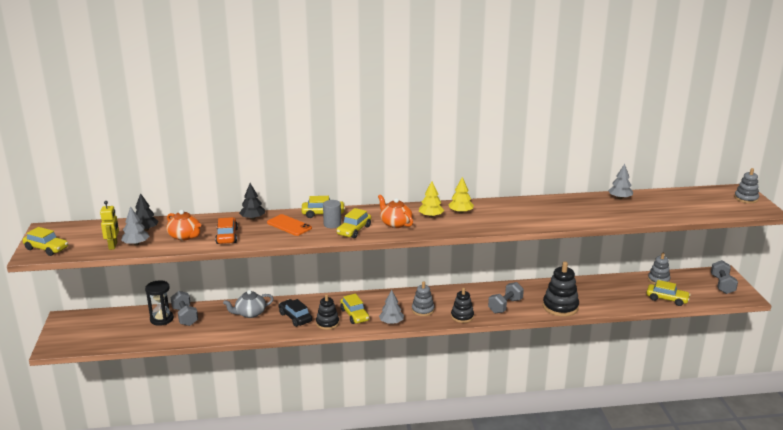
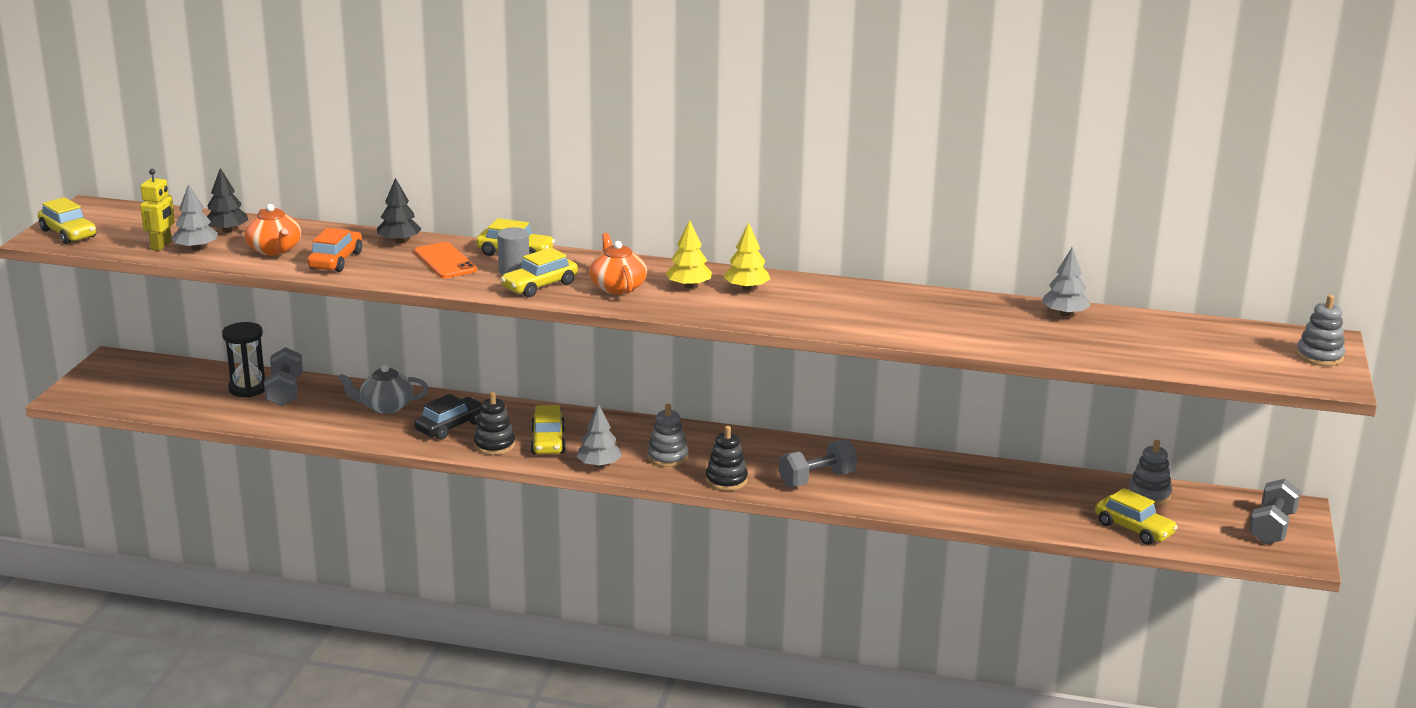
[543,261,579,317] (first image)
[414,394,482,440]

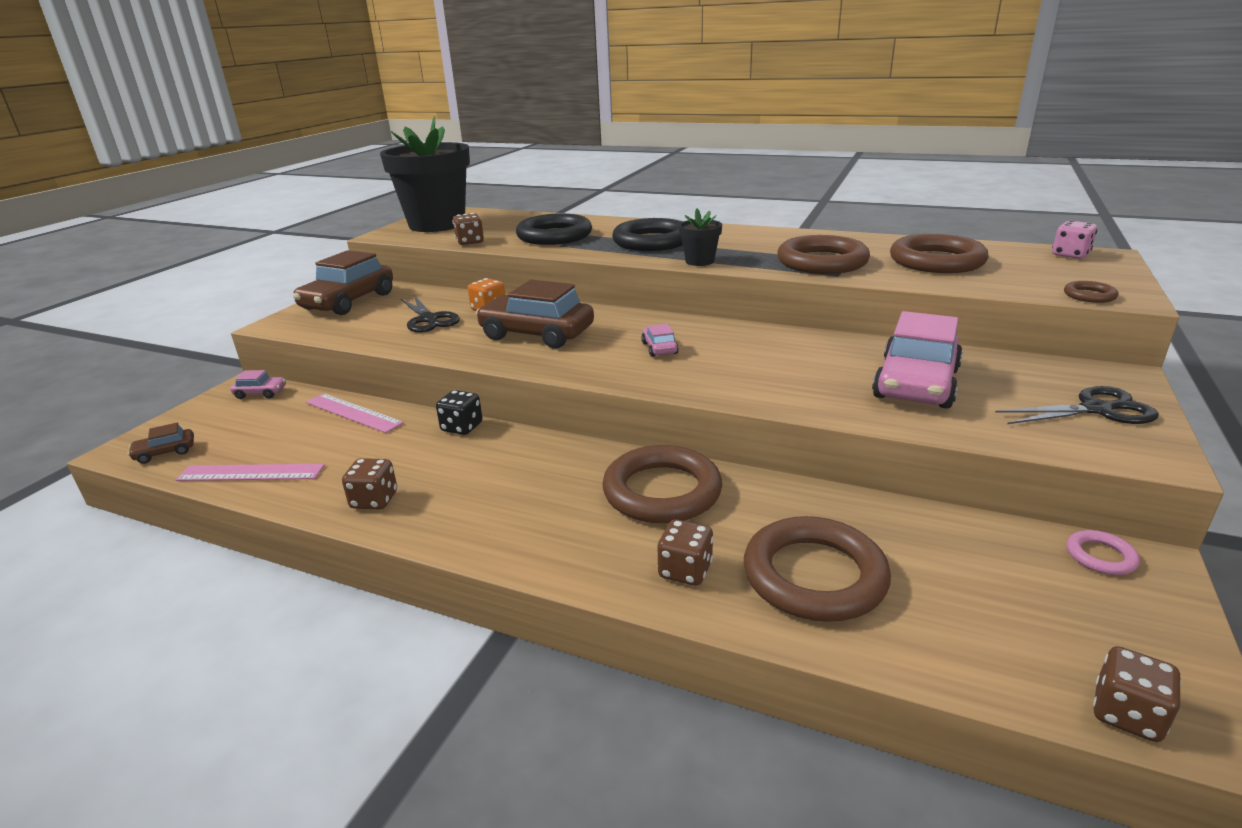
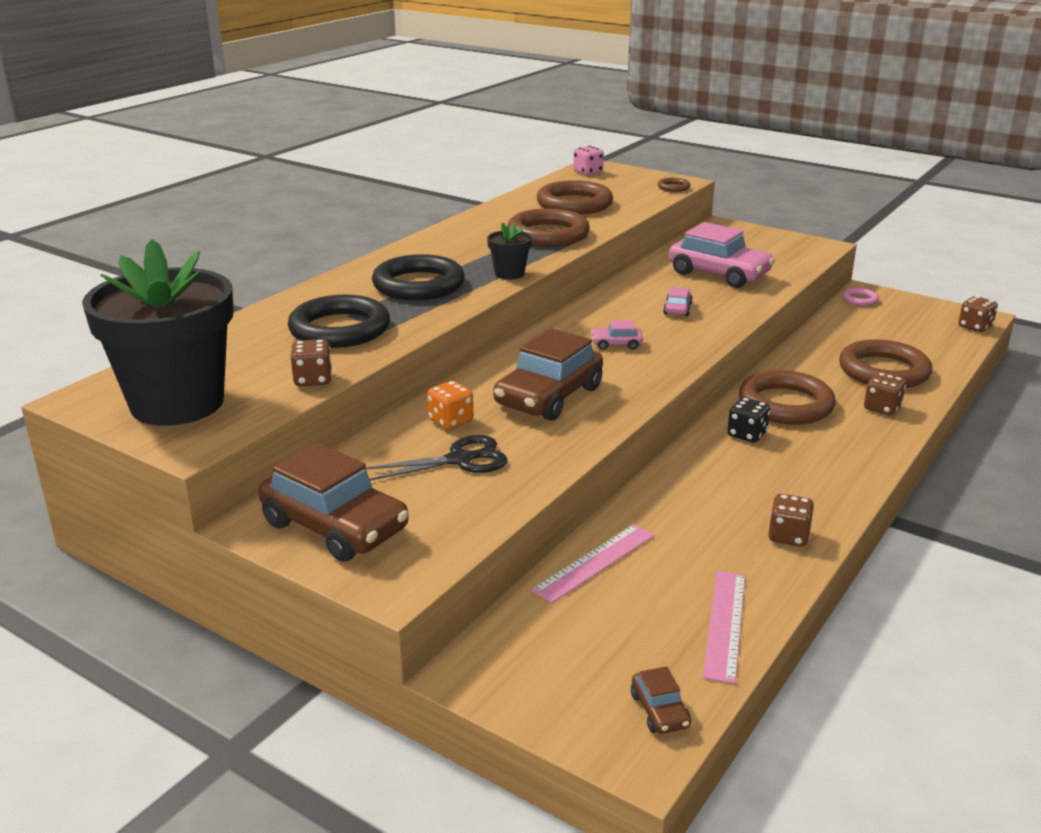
[663,287,693,316]
[995,386,1159,424] (first image)
[727,397,770,443]

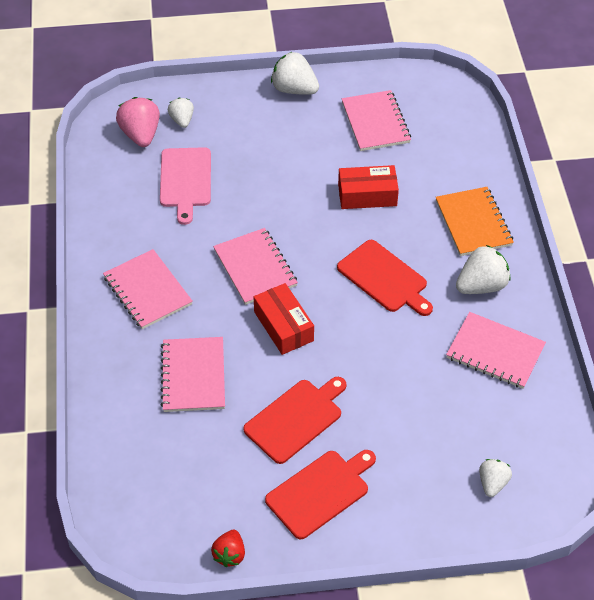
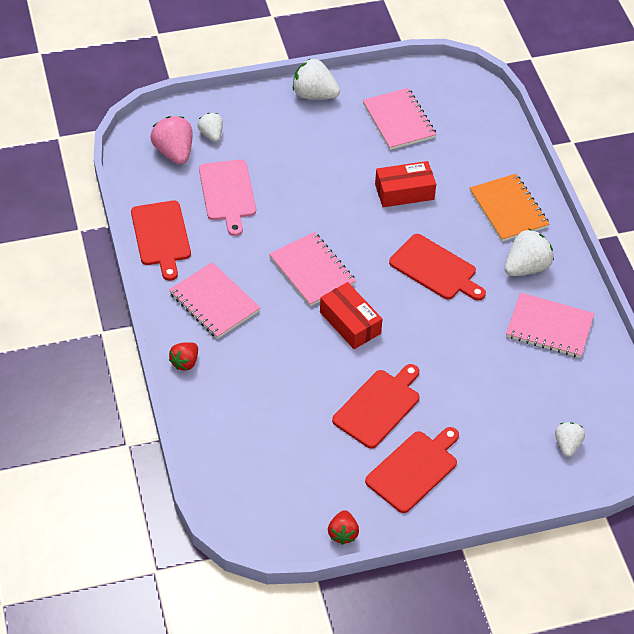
[161,337,225,412] (first image)
[131,201,191,281]
[169,342,198,371]

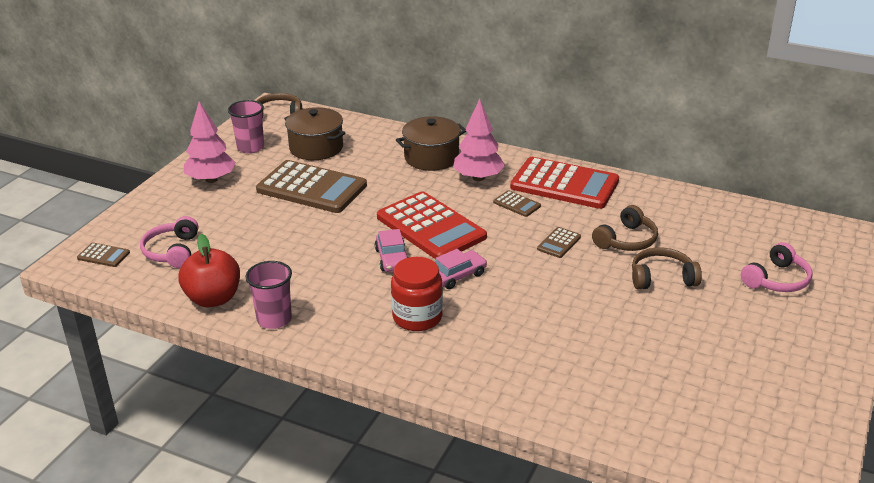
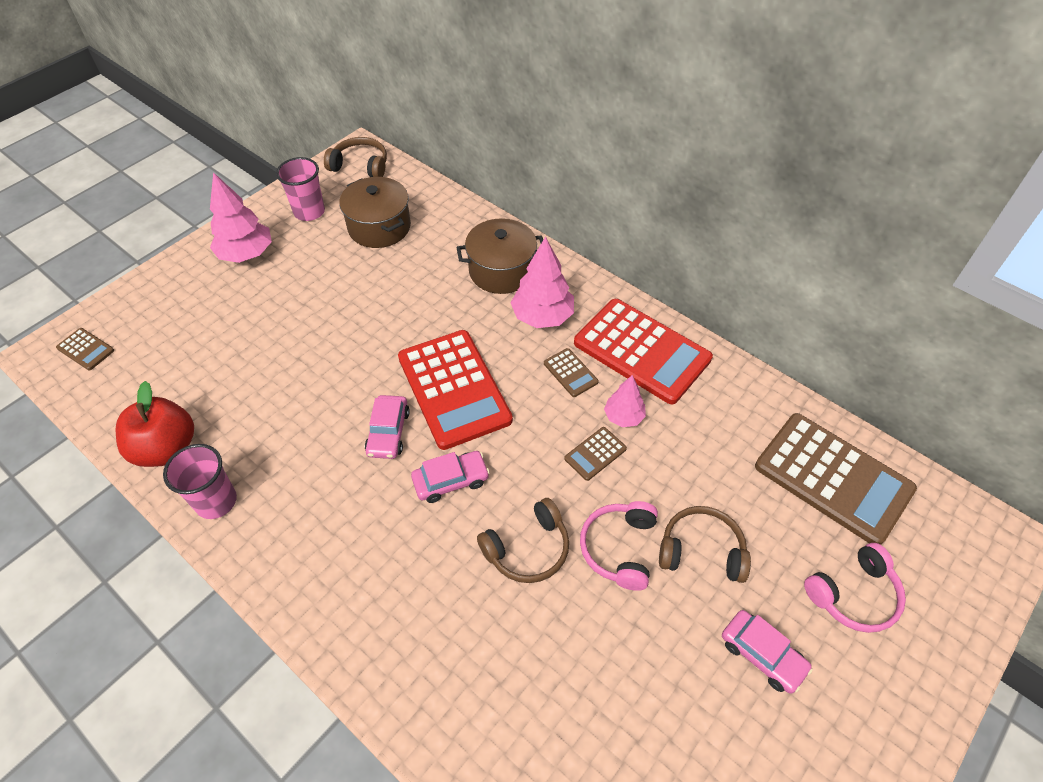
[755,413,917,545]
[477,498,569,583]
[580,501,658,591]
[391,257,443,331] (first image)
[604,375,646,427]
[722,610,813,694]

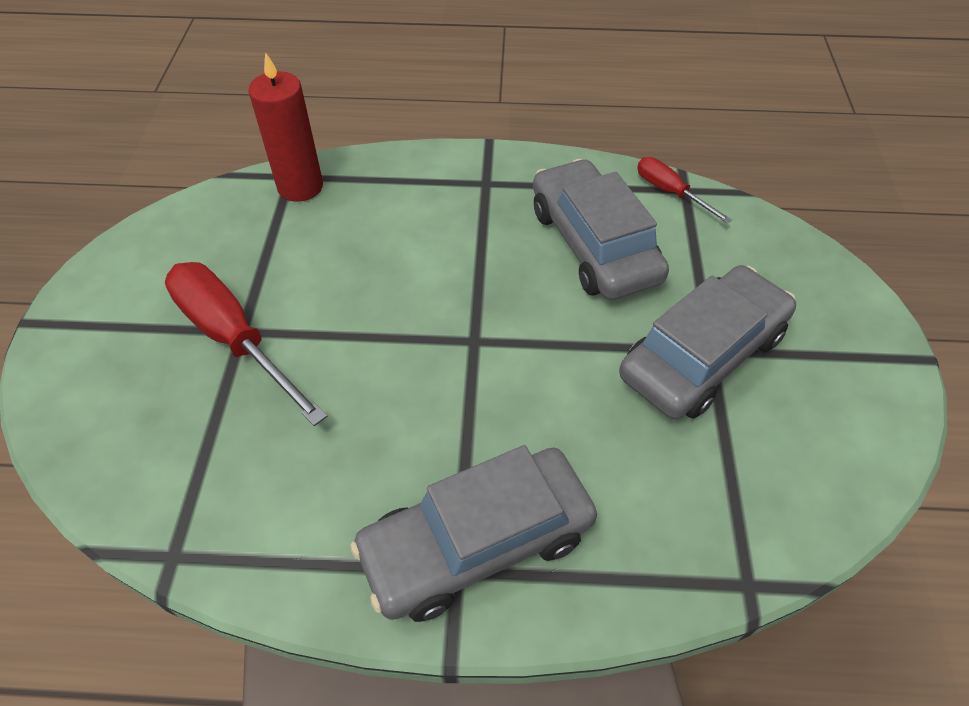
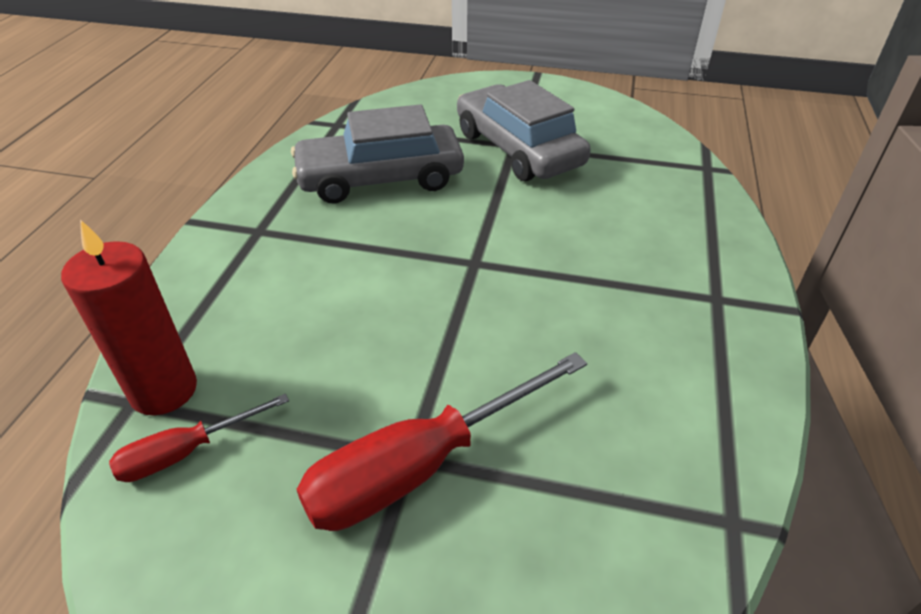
[109,394,289,482]
[350,445,597,622] (first image)

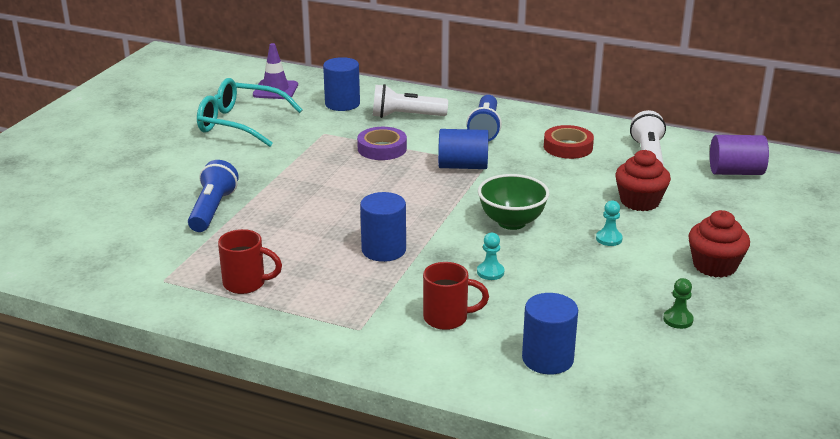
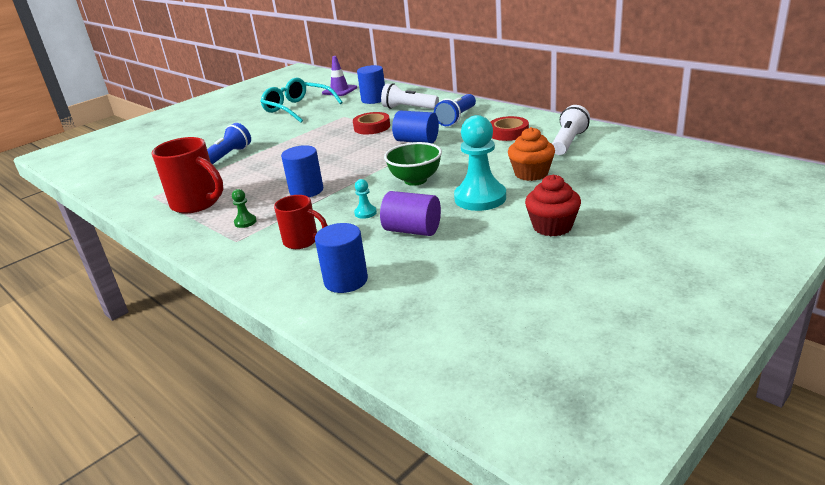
[353,112,390,134]
[380,191,441,236]
[508,127,555,181]
[454,115,506,211]
[152,137,224,213]
[232,189,257,228]

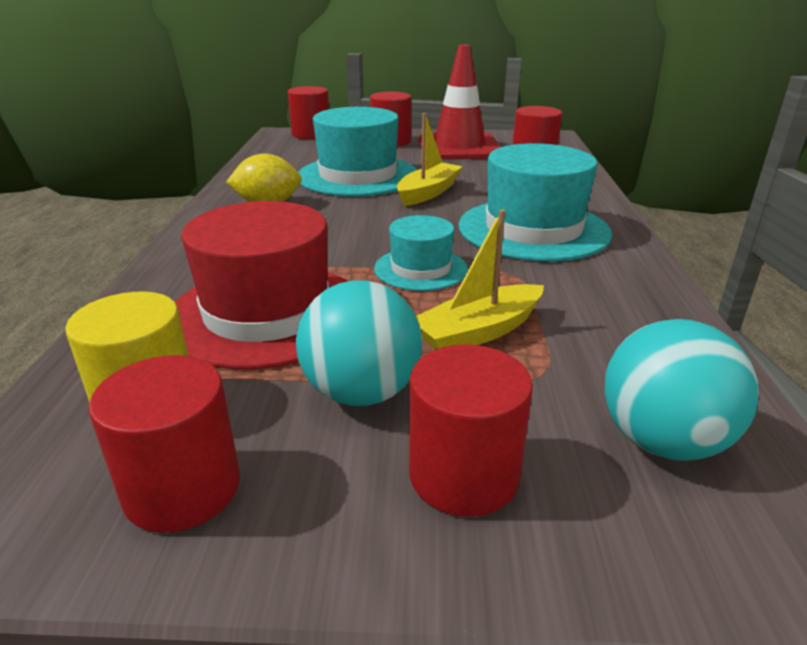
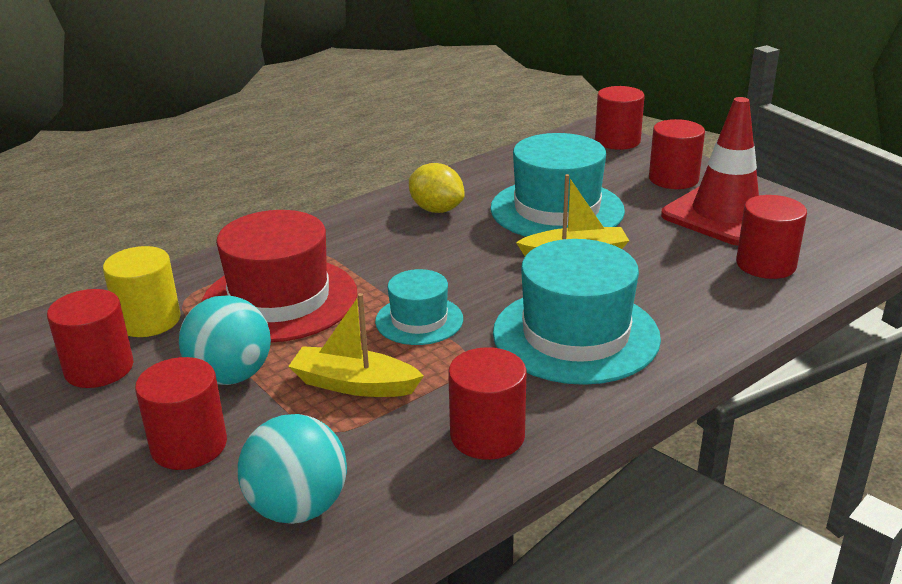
[448,347,527,460]

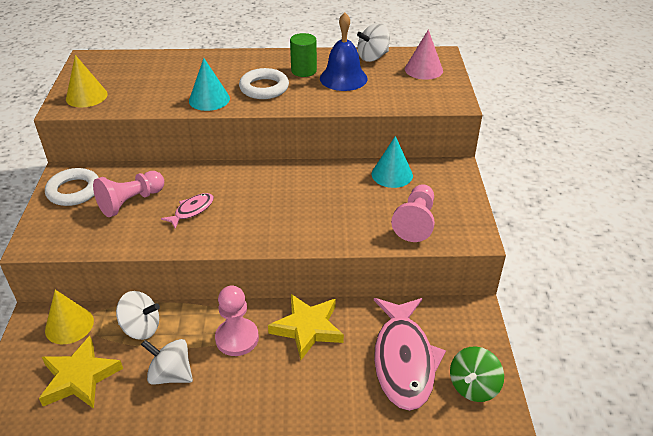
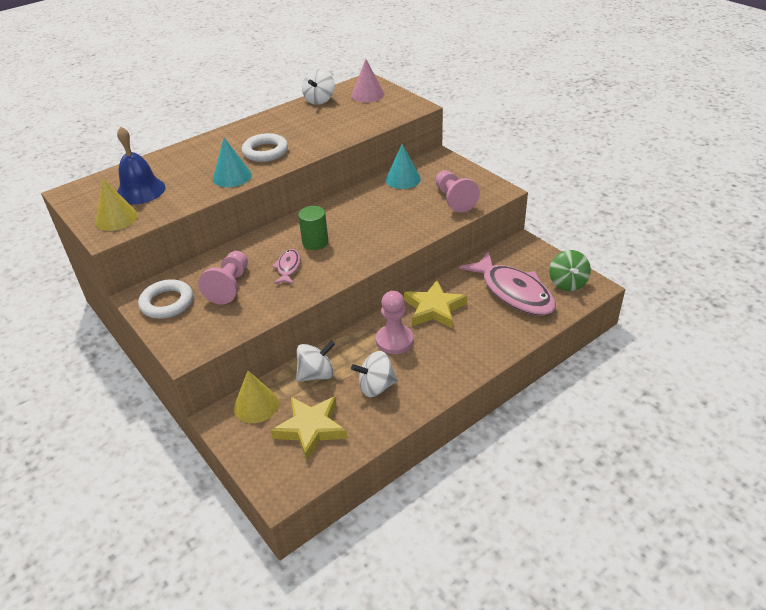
[117,126,166,205]
[298,206,328,250]

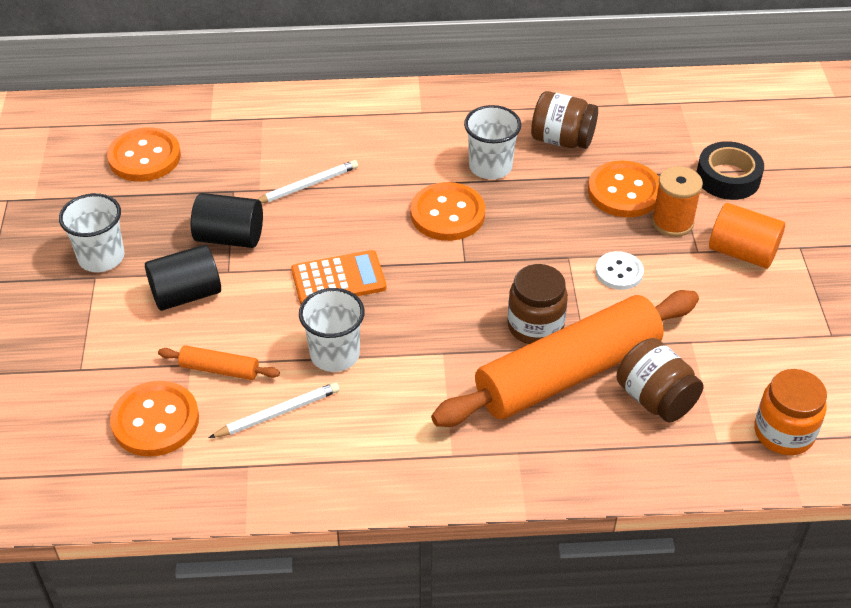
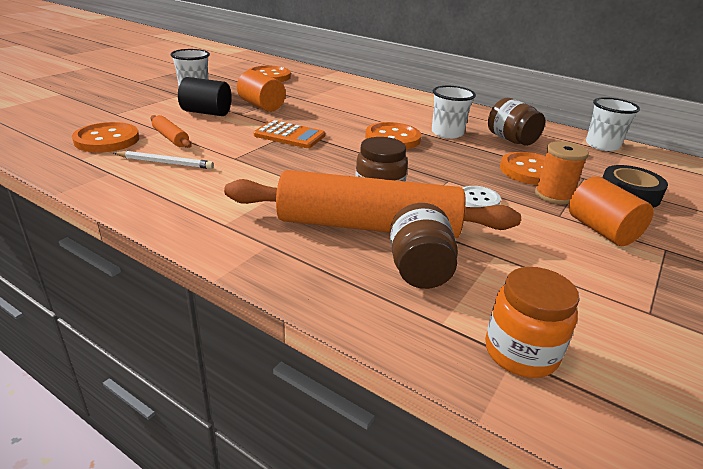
[258,160,358,203] (first image)
[237,70,286,112]
[586,97,640,151]

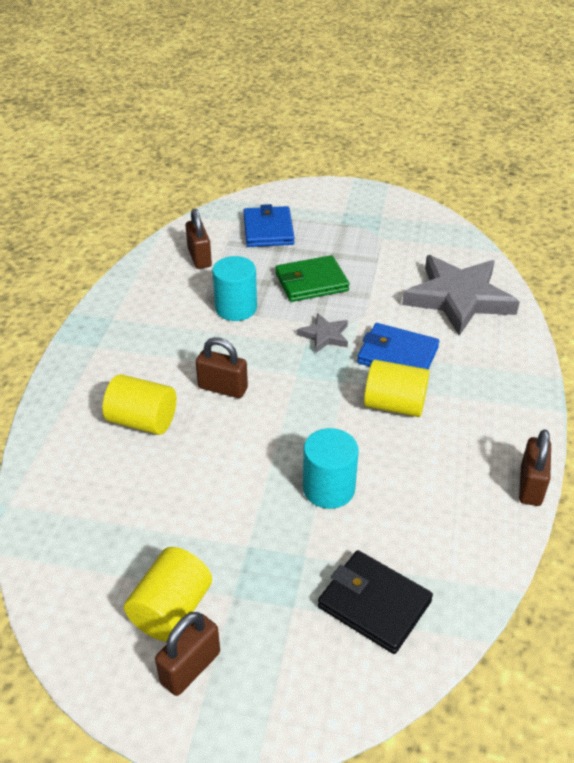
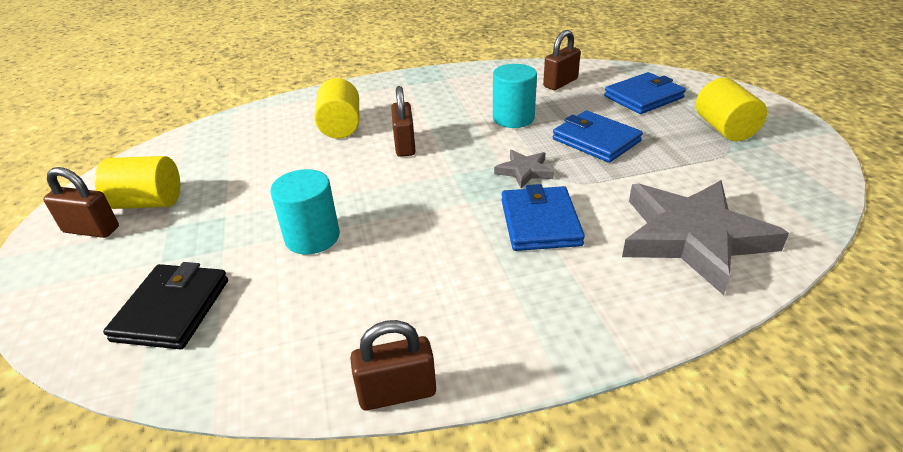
[553,111,643,163]
[696,78,767,141]

